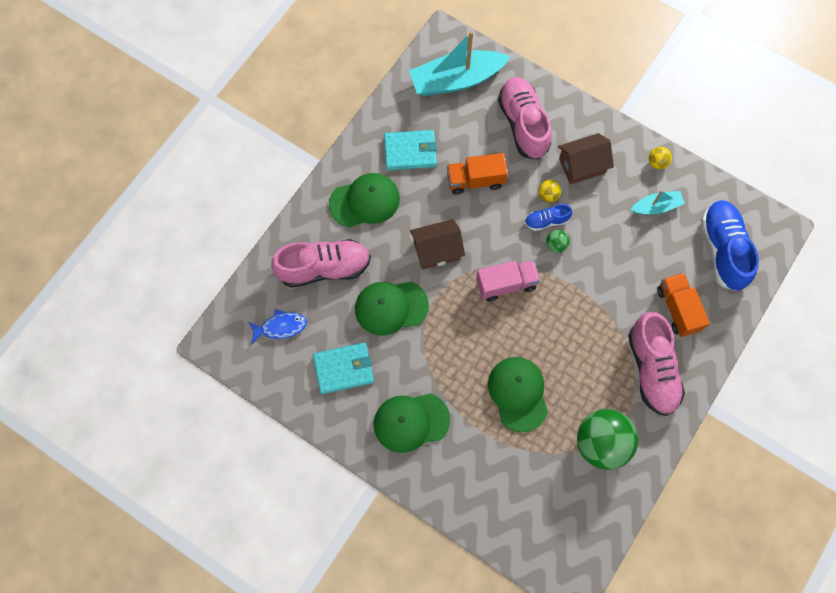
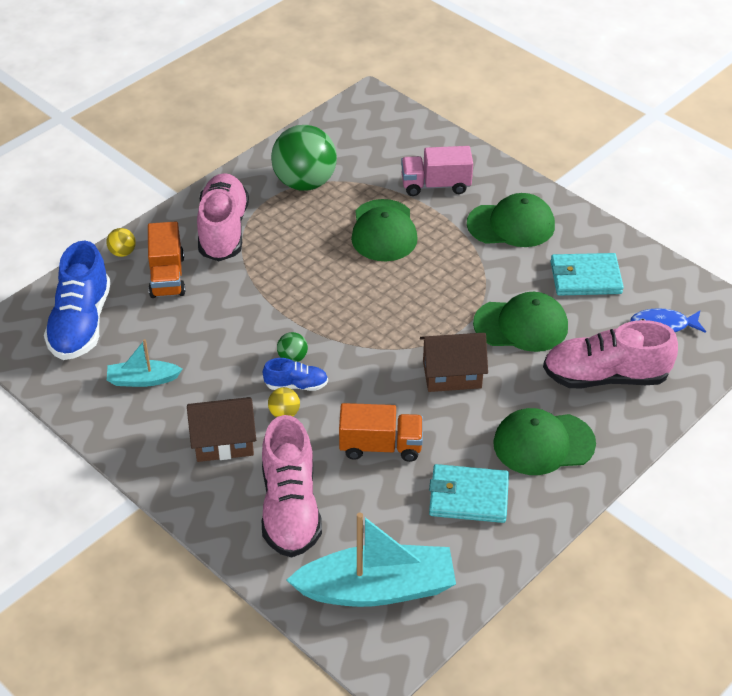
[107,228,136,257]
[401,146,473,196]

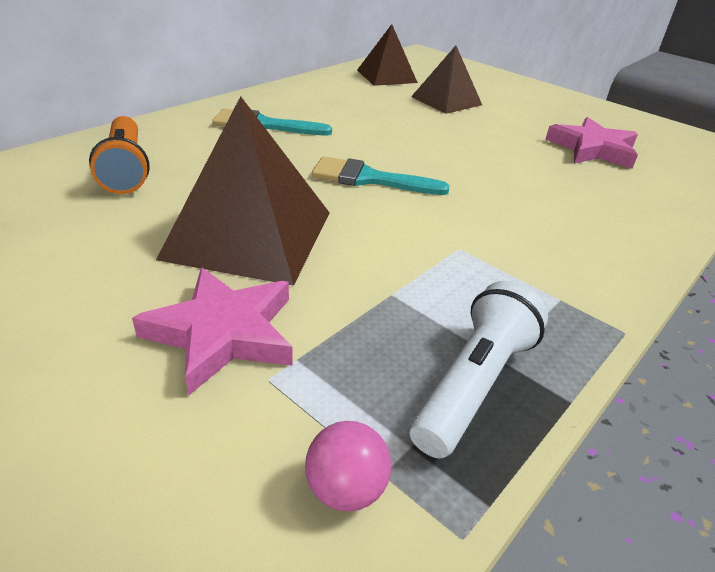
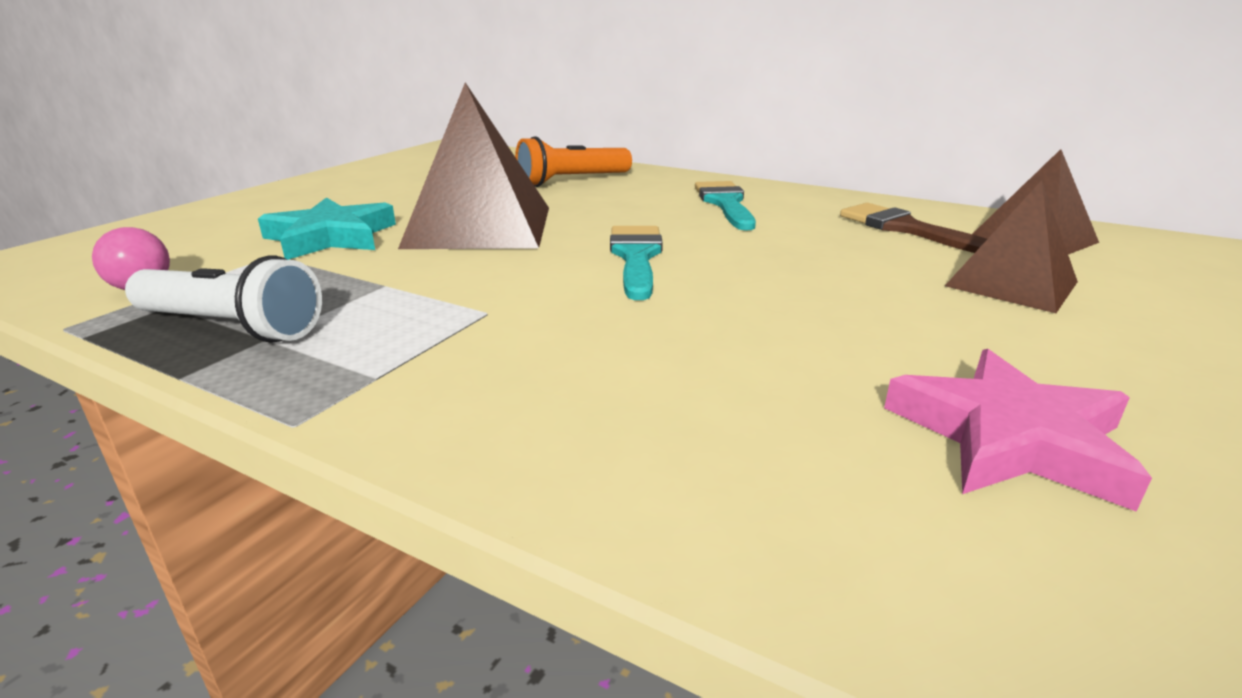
[258,197,396,260]
[840,203,987,253]

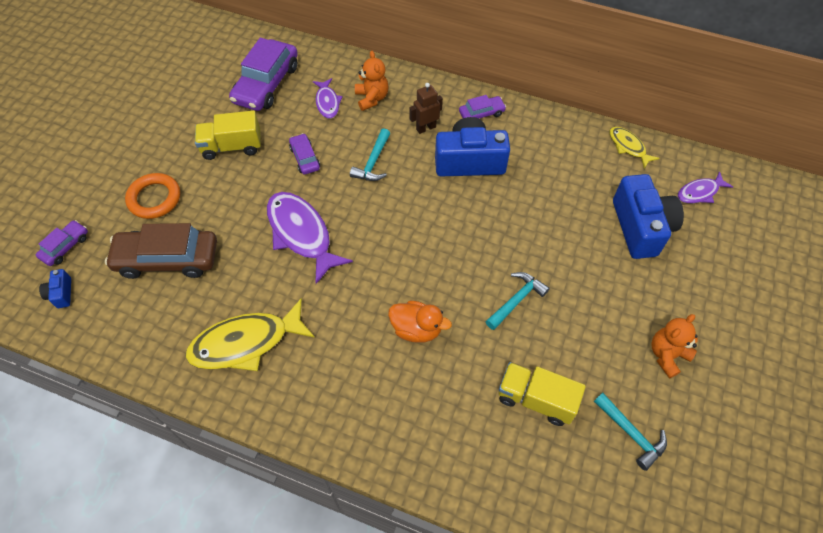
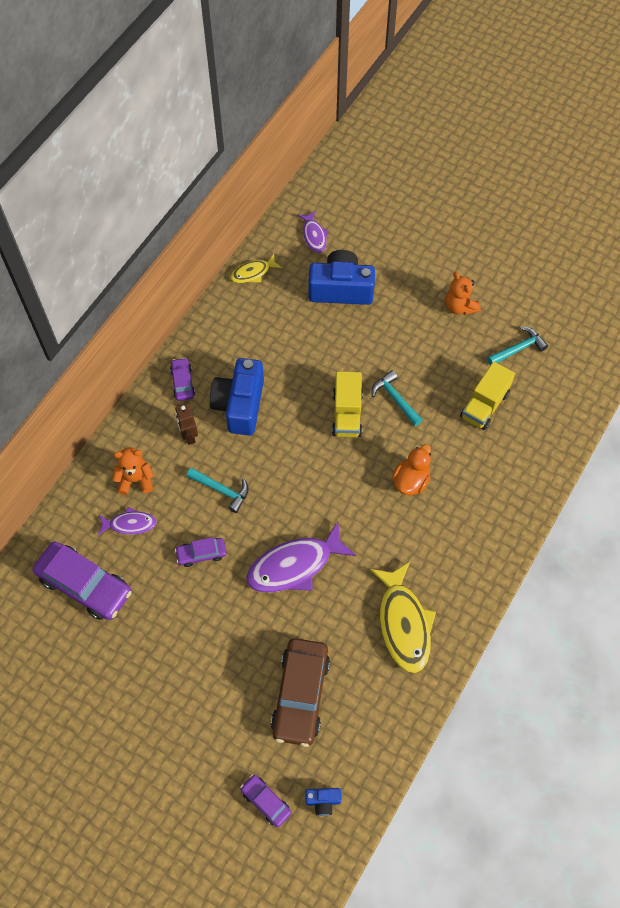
[332,371,363,437]
[125,173,180,219] (first image)

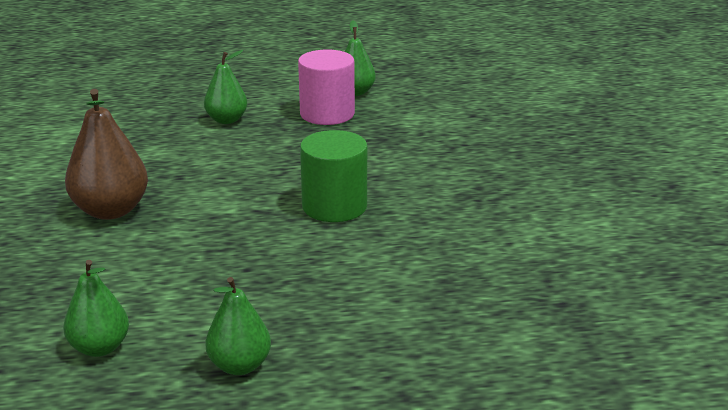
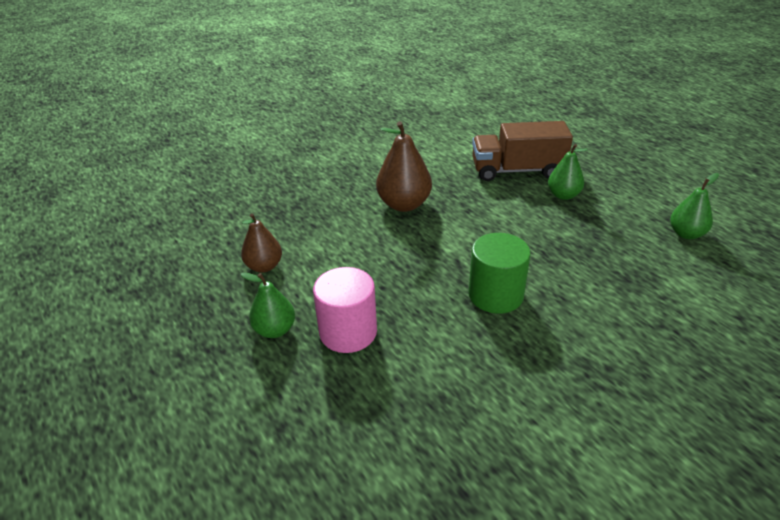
[313,267,377,353]
[241,213,282,273]
[472,121,573,181]

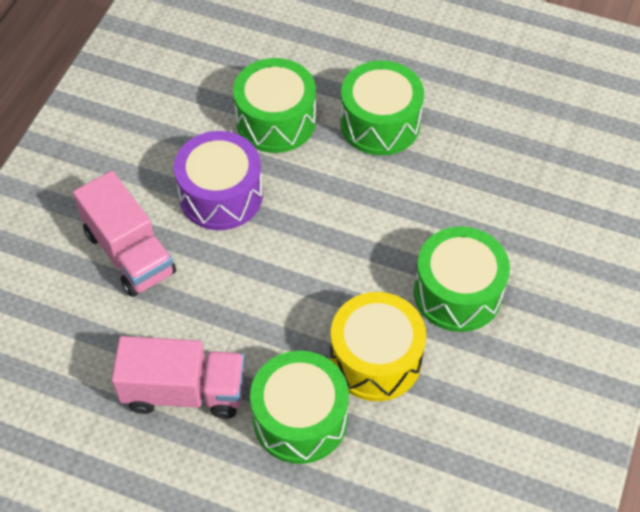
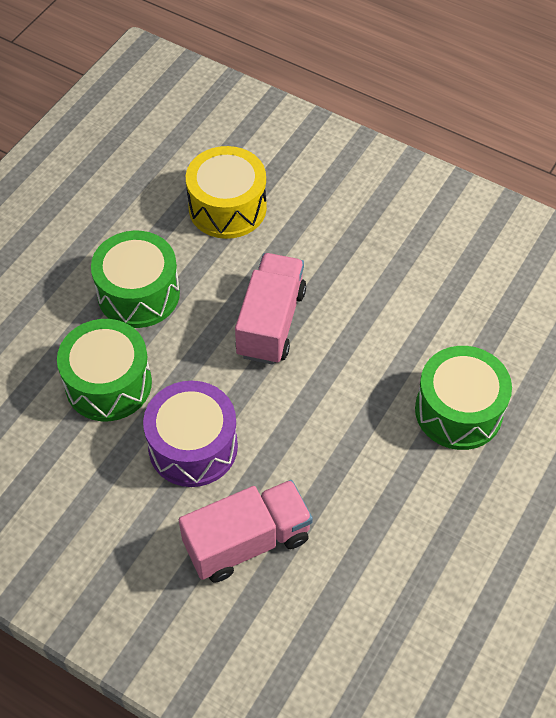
[414,227,510,332] (first image)
[186,146,267,239]
[235,253,306,365]

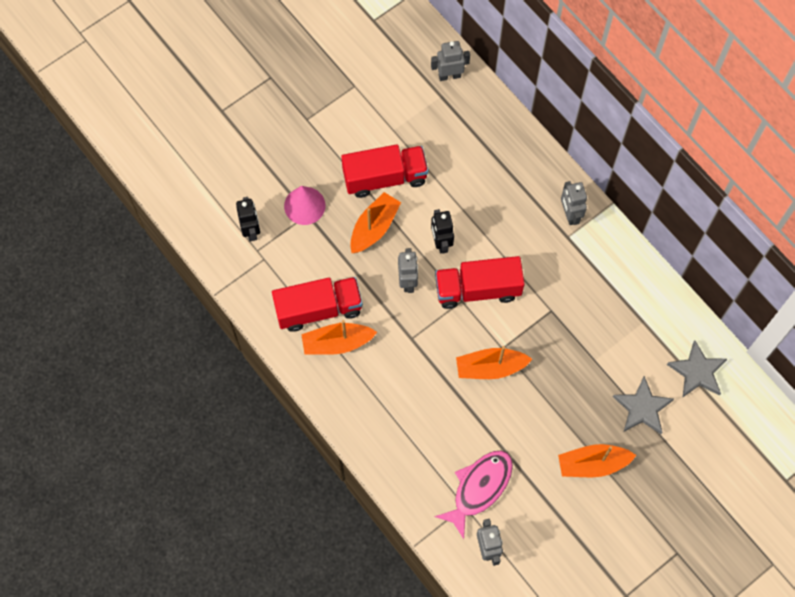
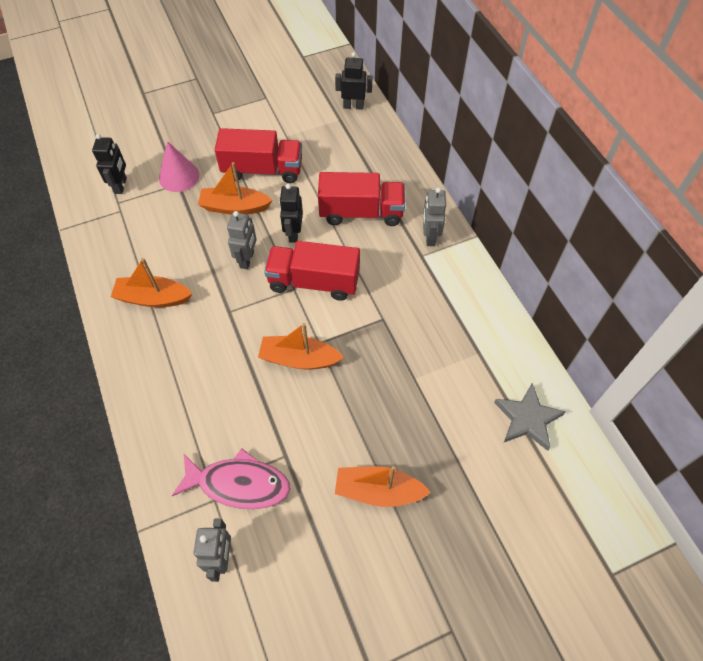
[335,52,373,110]
[198,162,273,215]
[318,172,405,226]
[613,376,674,434] (first image)
[172,448,290,509]

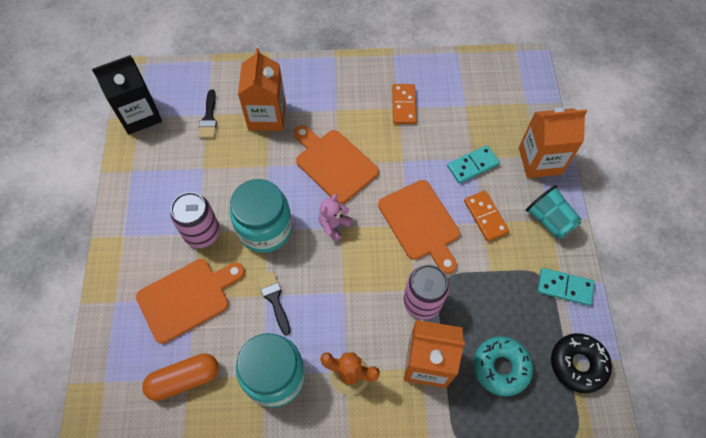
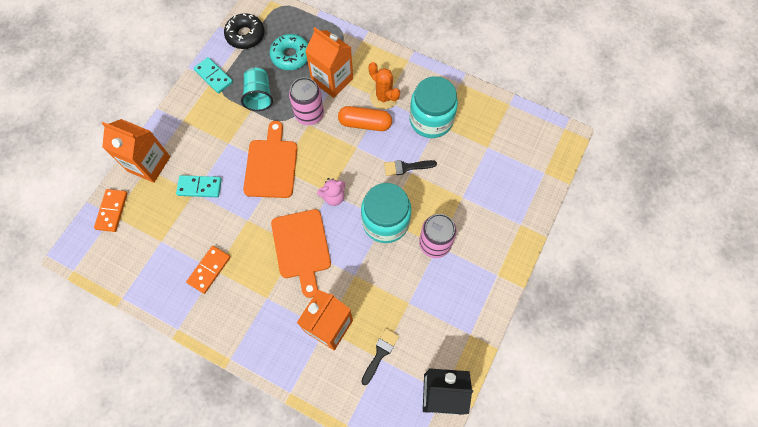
[241,68,273,111]
[94,189,128,232]
[136,259,245,344] (first image)
[384,160,437,176]
[338,106,392,131]

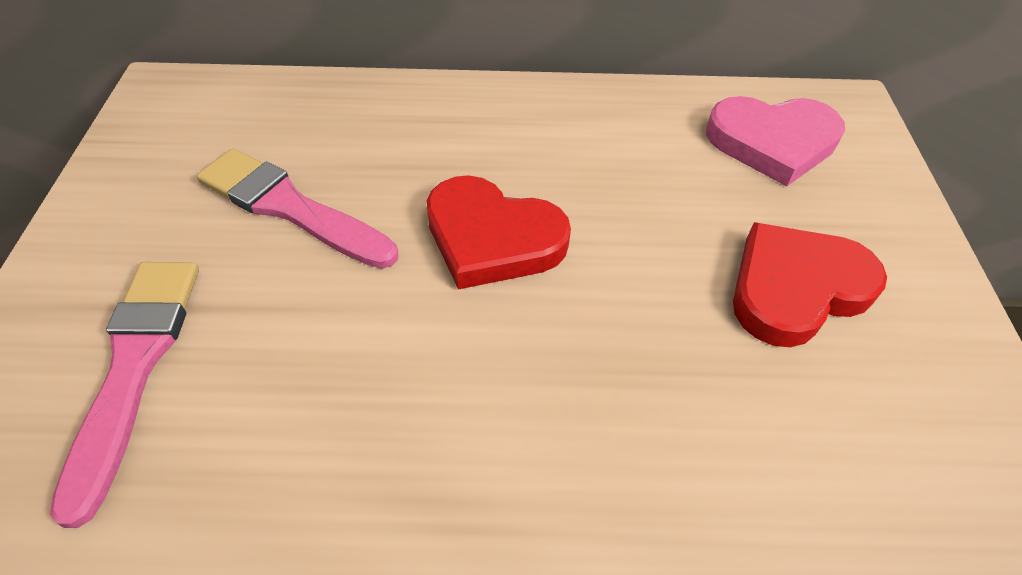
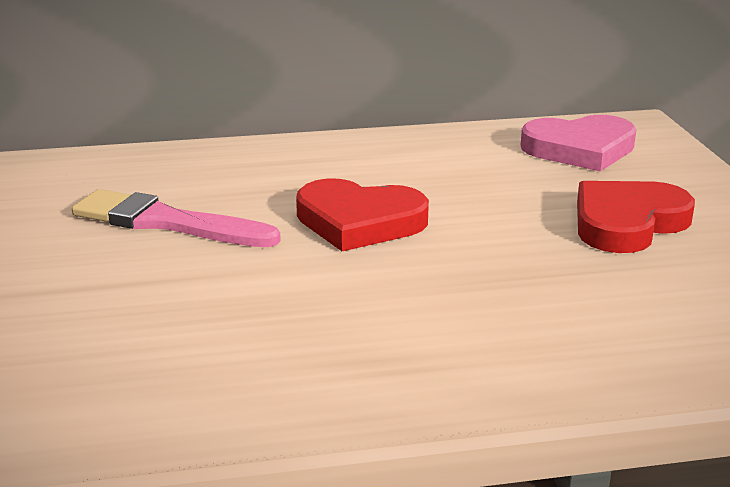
[50,262,199,528] (first image)

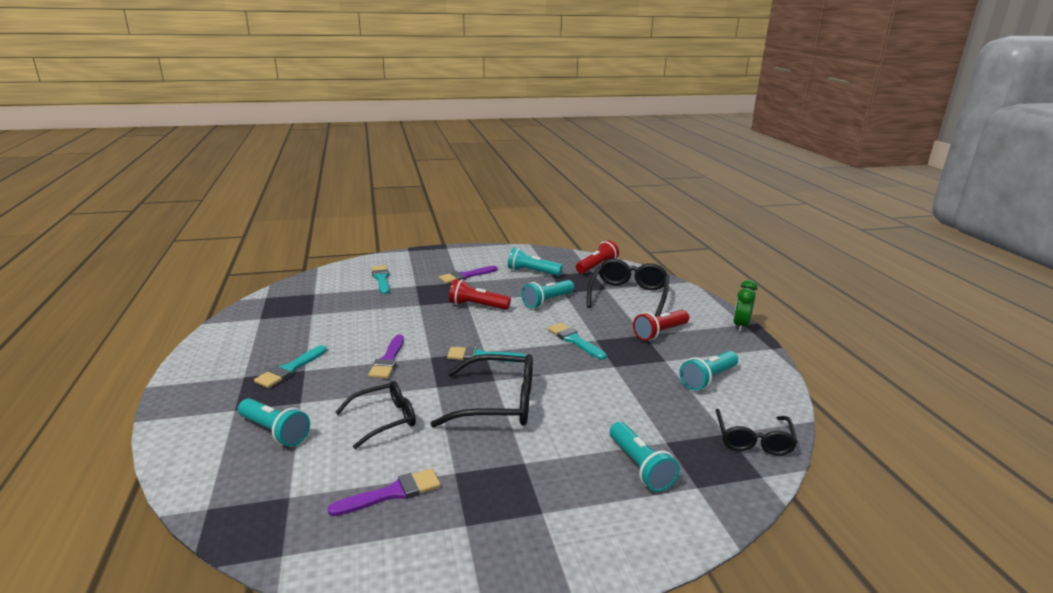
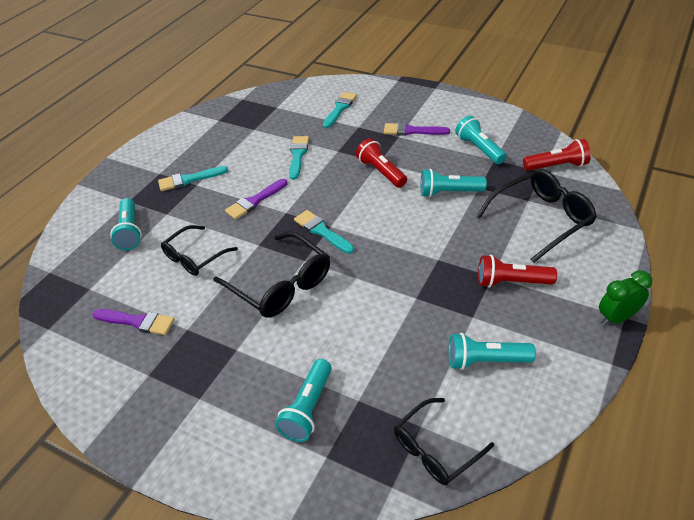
[289,136,309,180]
[161,225,238,276]

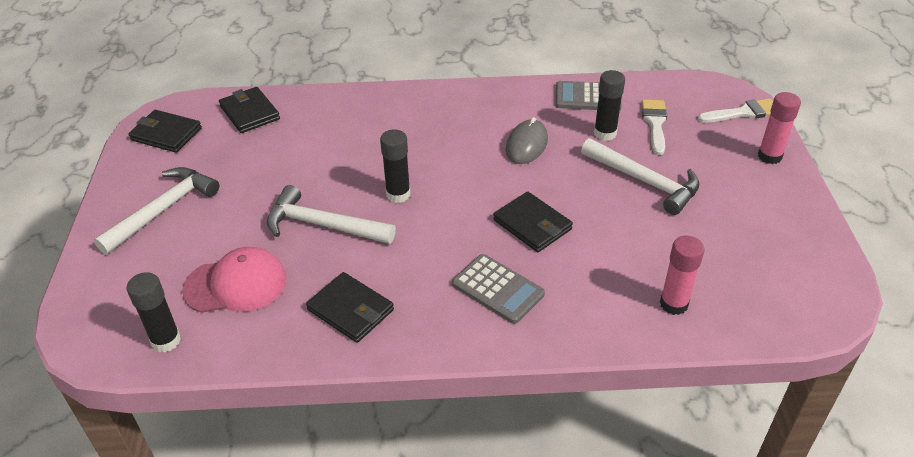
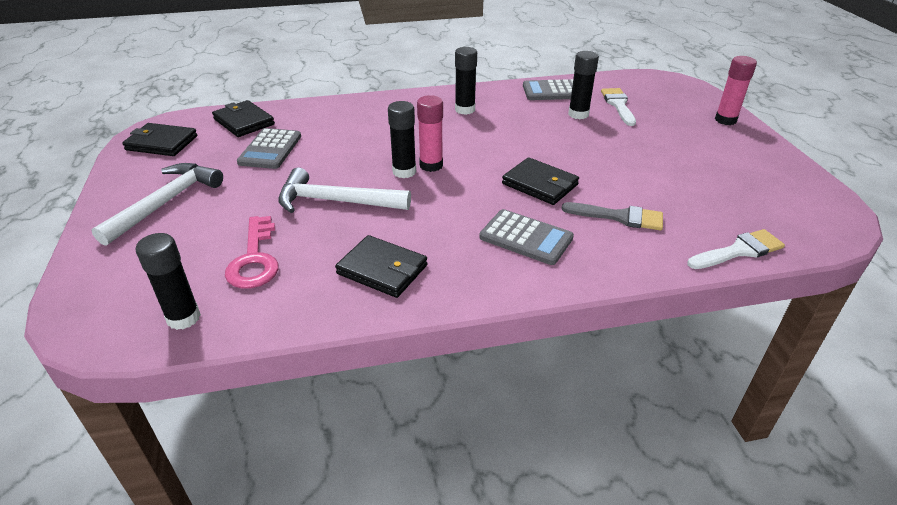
[687,229,785,269]
[505,117,548,164] (first image)
[581,138,700,215] (first image)
[417,95,443,172]
[225,216,279,289]
[455,47,477,115]
[237,128,301,169]
[561,202,663,230]

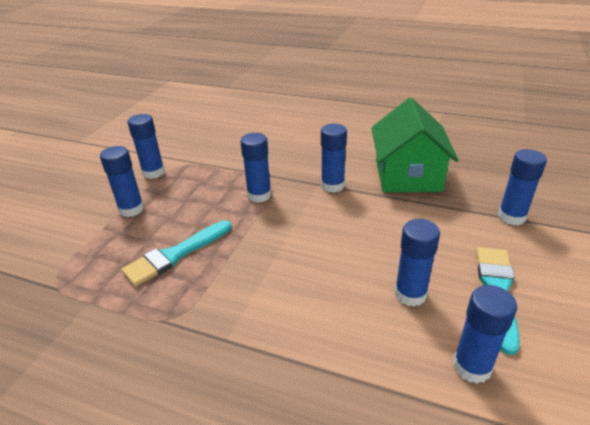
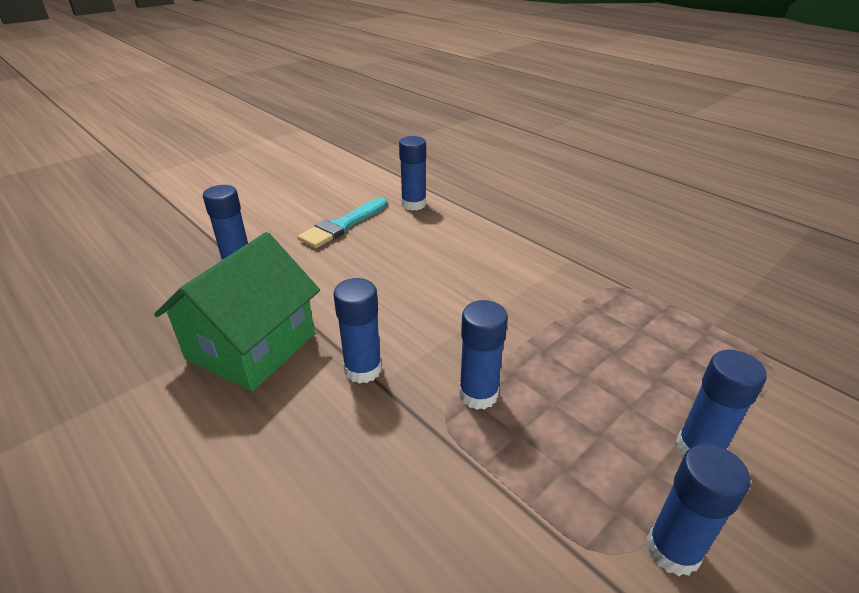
[395,219,440,307] (first image)
[122,220,231,286] (first image)

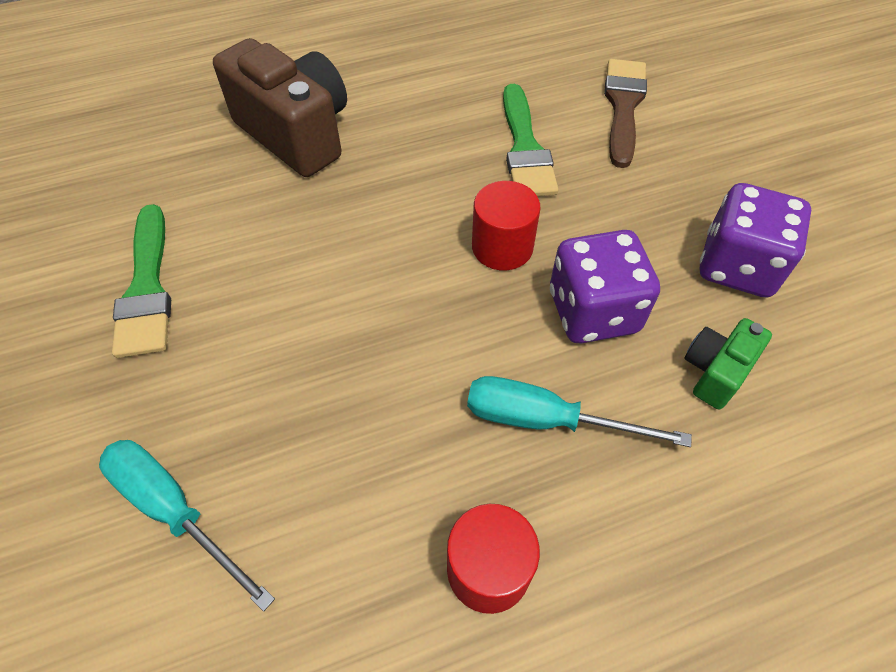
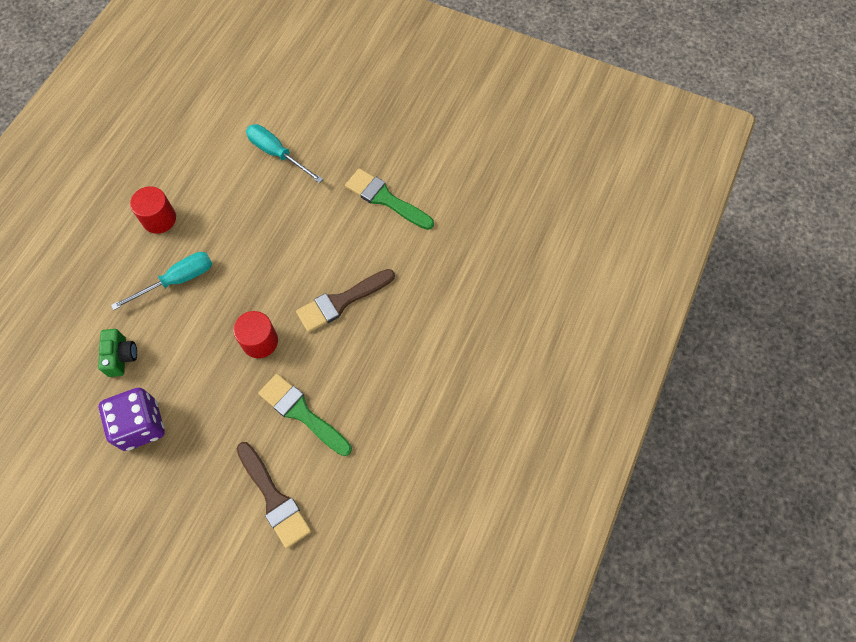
[213,38,347,177] (first image)
[550,230,660,343] (first image)
[246,124,323,183]
[296,269,395,332]

